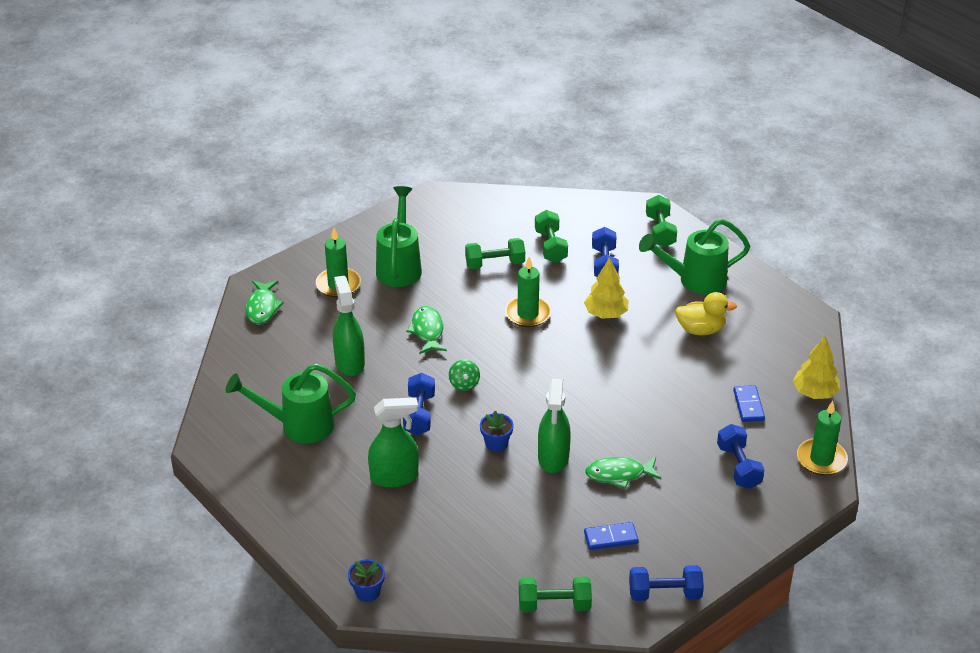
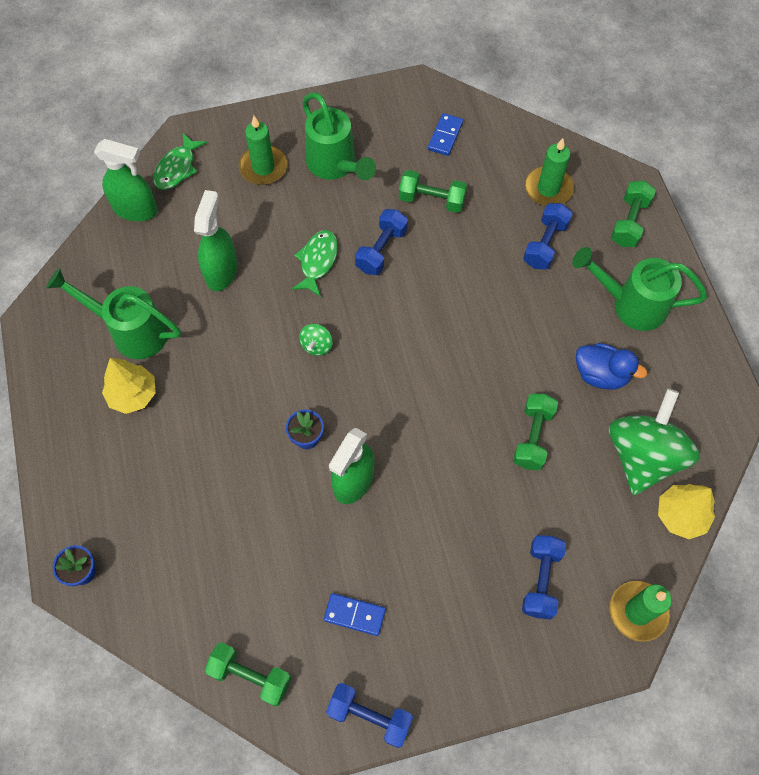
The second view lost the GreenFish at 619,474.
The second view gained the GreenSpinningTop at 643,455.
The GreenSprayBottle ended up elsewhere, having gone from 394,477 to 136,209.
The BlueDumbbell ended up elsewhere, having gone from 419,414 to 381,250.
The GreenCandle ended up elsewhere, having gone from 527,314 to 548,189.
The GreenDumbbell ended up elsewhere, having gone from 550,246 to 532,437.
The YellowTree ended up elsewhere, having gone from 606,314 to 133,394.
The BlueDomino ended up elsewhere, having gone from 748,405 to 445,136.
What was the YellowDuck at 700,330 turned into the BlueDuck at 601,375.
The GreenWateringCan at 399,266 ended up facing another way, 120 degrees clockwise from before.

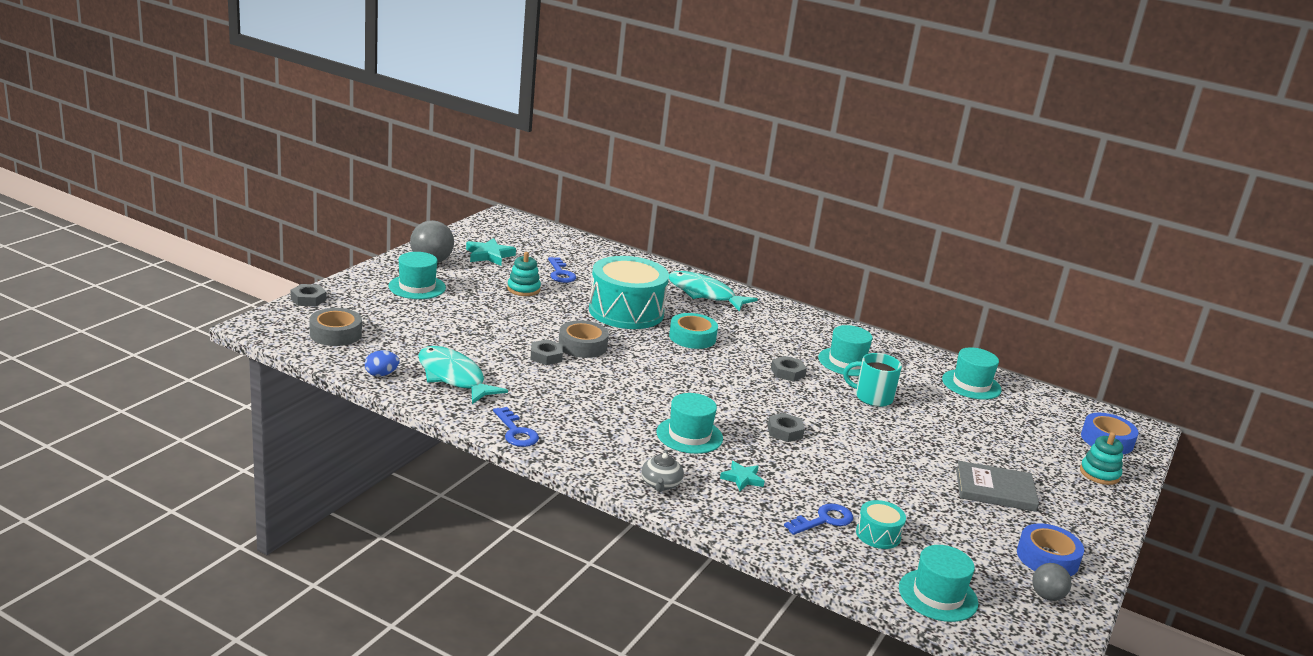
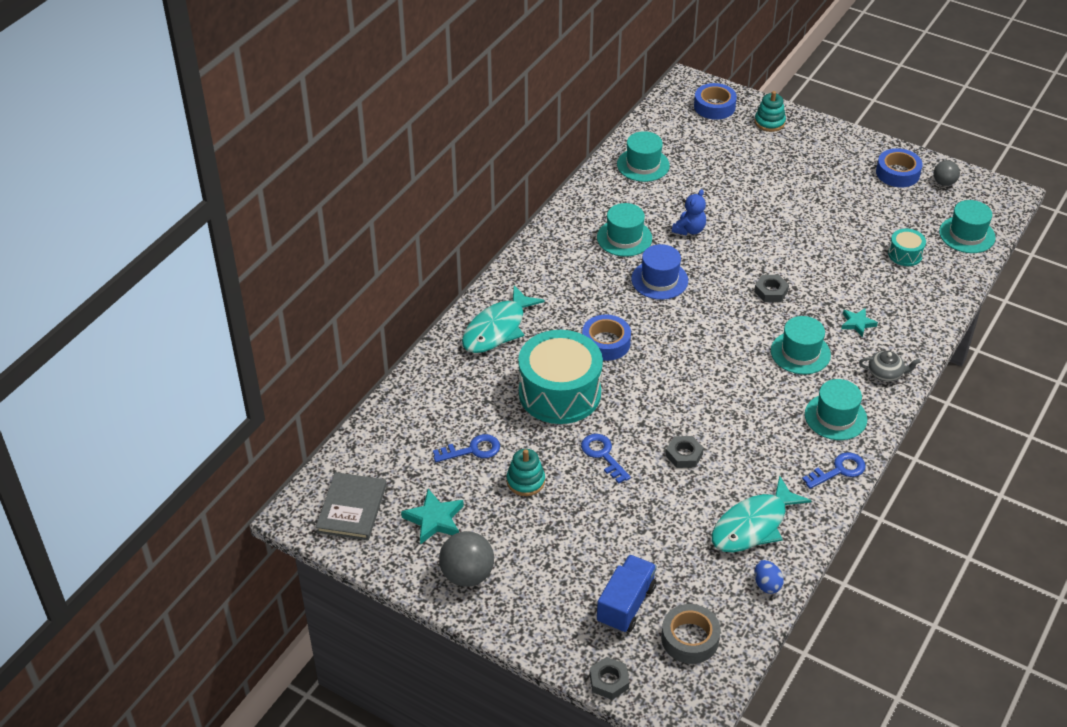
The second view lost the GreyTape at 582,346.
The second view gained the BlueTruck at 626,604.
The TurquoiseHat ended up elsewhere, having gone from 417,287 to 835,417.
The BlueKey ended up elsewhere, having gone from 824,520 to 603,455.
The GreyBook ended up elsewhere, having gone from 995,490 to 352,508.
Where the GreyNut stood at 787,372, the BlueHat came to stand at 659,280.
Where the TurquoiseMug stood at 872,397, the BlueTeddyBear came to stand at 689,230.
What was the TurquoiseTape at 692,337 turned into the BlueTape at 606,343.

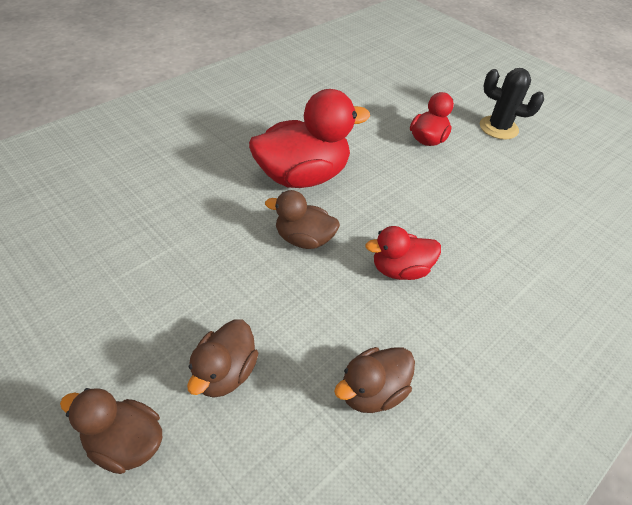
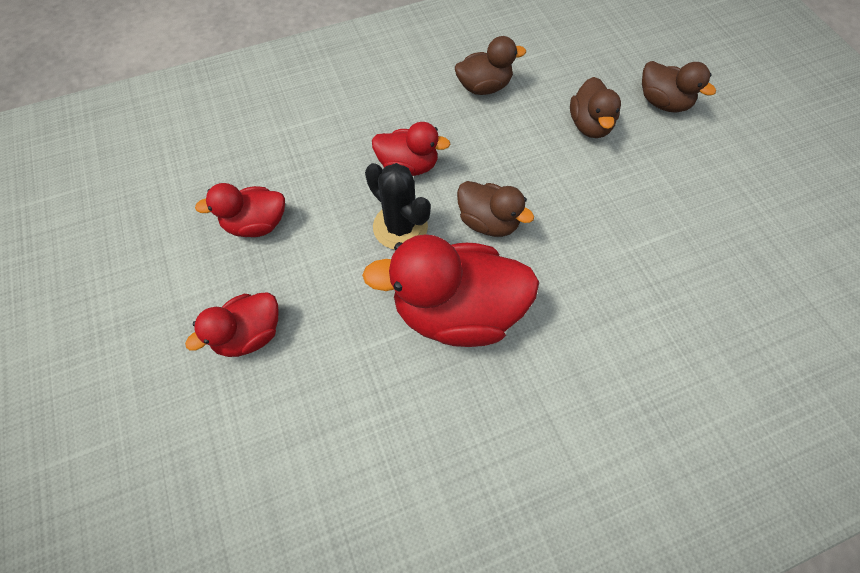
The second view gained the RedDuck at 256,224.
The BlackCactus ended up elsewhere, having gone from 498,128 to 400,227.
The BrownDuck at 224,373 ended up facing another way, 135 degrees clockwise from before.

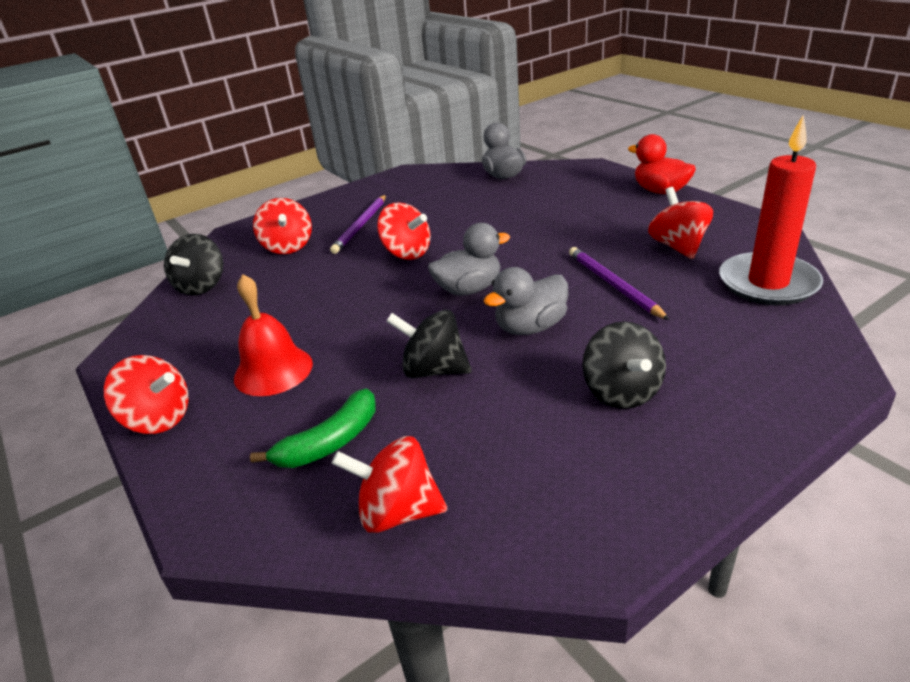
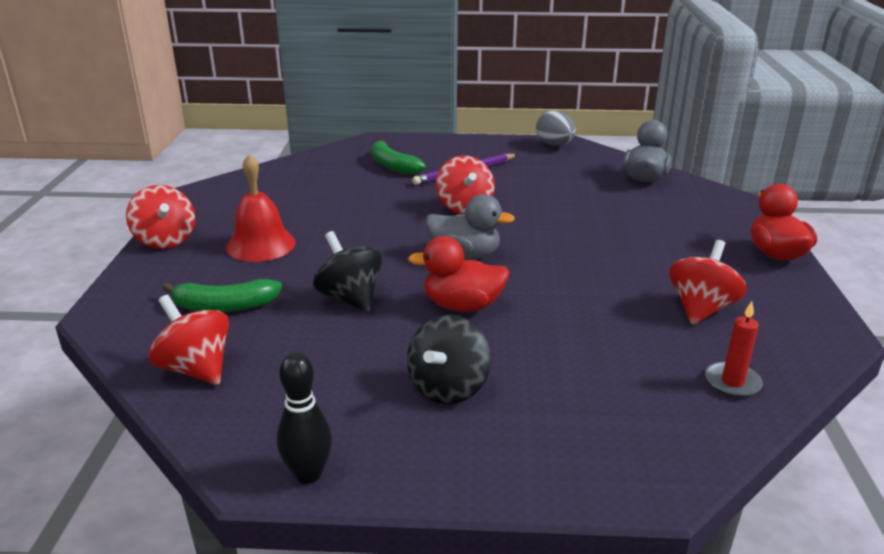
The second view lost the BlackSpinningTop at 202,286.
The second view lost the PurplePencil at 613,285.
The second view gained the BlackBowlingPin at 308,474.
The second view gained the GreyEgg at 554,145.
Where the RedSpinningTop stood at 288,247, the GreenBanana came to stand at 392,166.
What was the GreyDuck at 530,327 turned into the RedDuck at 462,306.
The size of the RedCandle at 768,283 changed by a factor of 0.47.

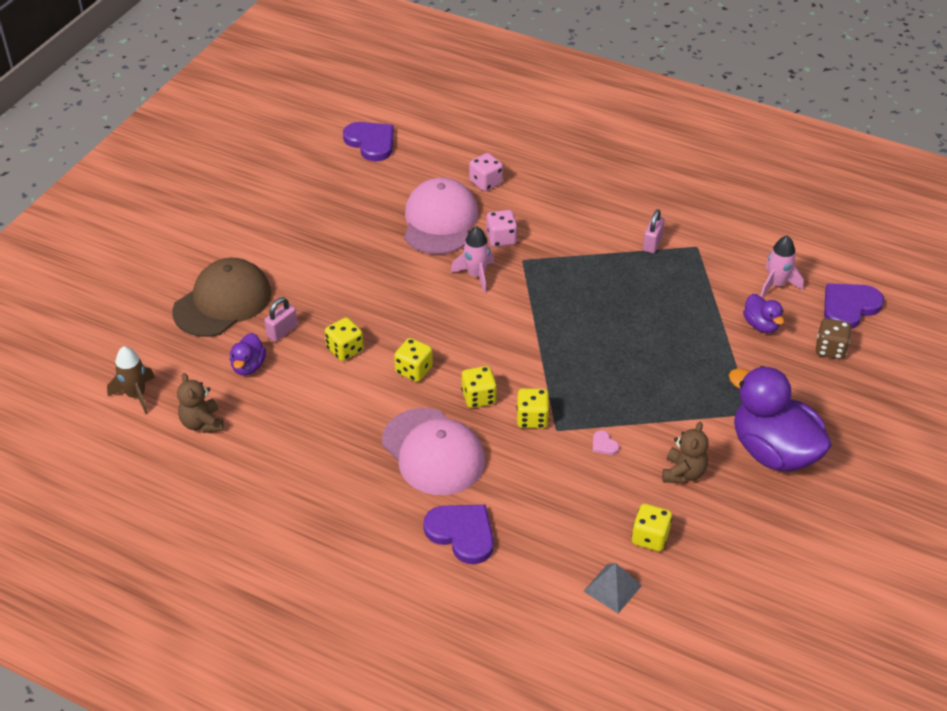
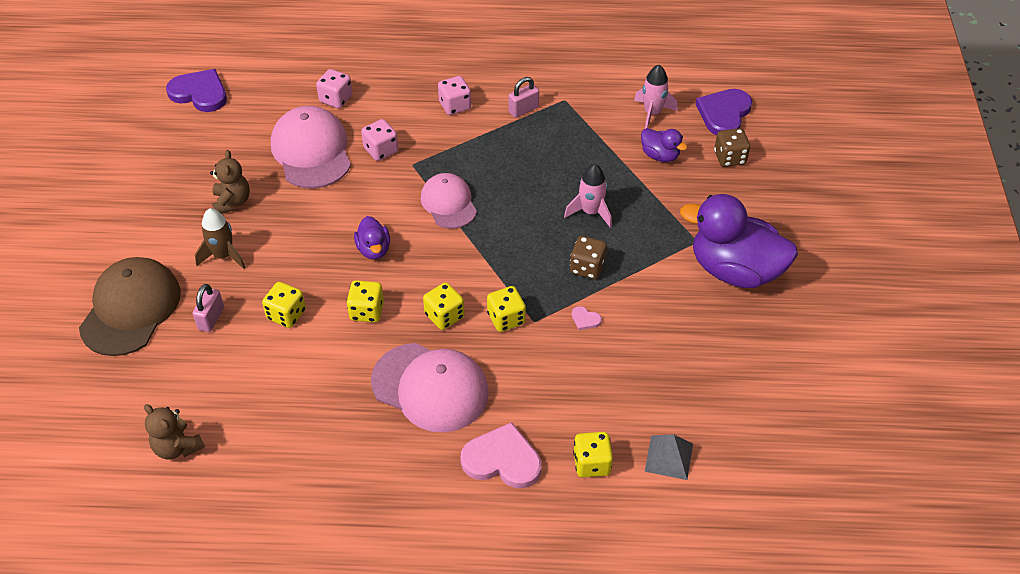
The second view gained the PinkCap at 448,203.
The second view gained the PinkDice at 455,106.
The second view gained the BrownDice at 587,267.
The BrownRocket ended up elsewhere, having gone from 136,395 to 223,256.
The PurpleDuck ended up elsewhere, having gone from 248,366 to 374,249.
The PinkRocket ended up elsewhere, having gone from 476,275 to 590,212.
The YellowDice ended up elsewhere, having gone from 650,537 to 591,463.
The BrownTeddyBear ended up elsewhere, having gone from 683,473 to 232,202.
What was the PurpleHeart at 462,533 turned into the PinkHeart at 502,460.
The PinkPadlock at 652,243 ended up facing another way, 60 degrees clockwise from before.

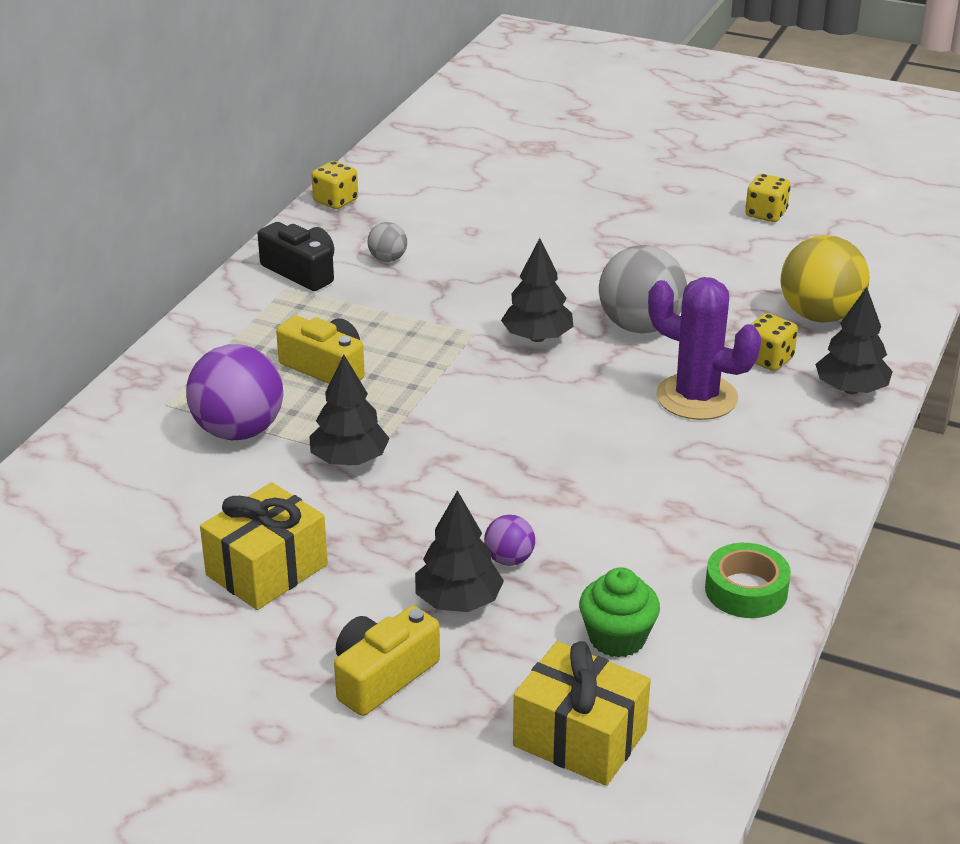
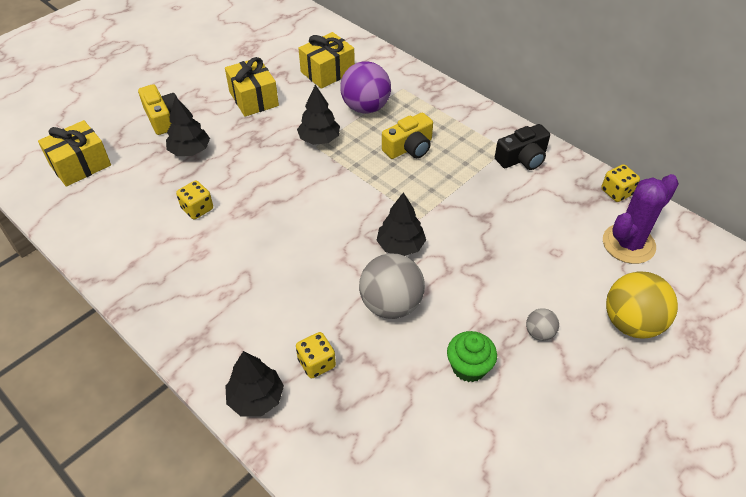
The second view lost the PurpleBall at 509,559.
The second view lost the GreenTape at 746,590.
The second view gained the YellowGift at 327,72.
The GreyBall ended up elsewhere, having gone from 388,259 to 539,333.
The GreenCupcake ended up elsewhere, having gone from 617,638 to 469,367.
The PurpleCactus ended up elsewhere, having gone from 696,397 to 628,244.
The YellowDice ended up elsewhere, having gone from 766,214 to 197,209.
The YellowBall ended up elsewhere, having gone from 819,315 to 631,323.

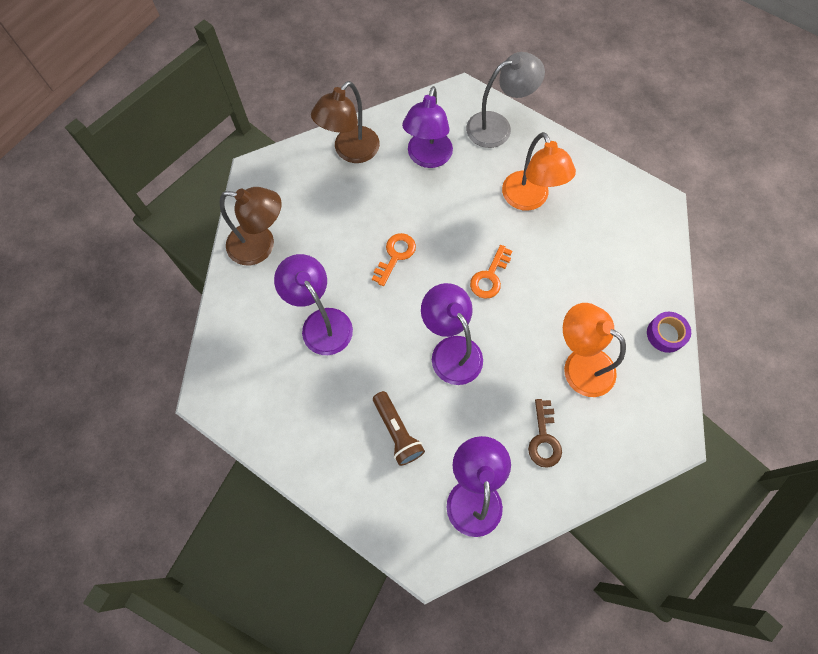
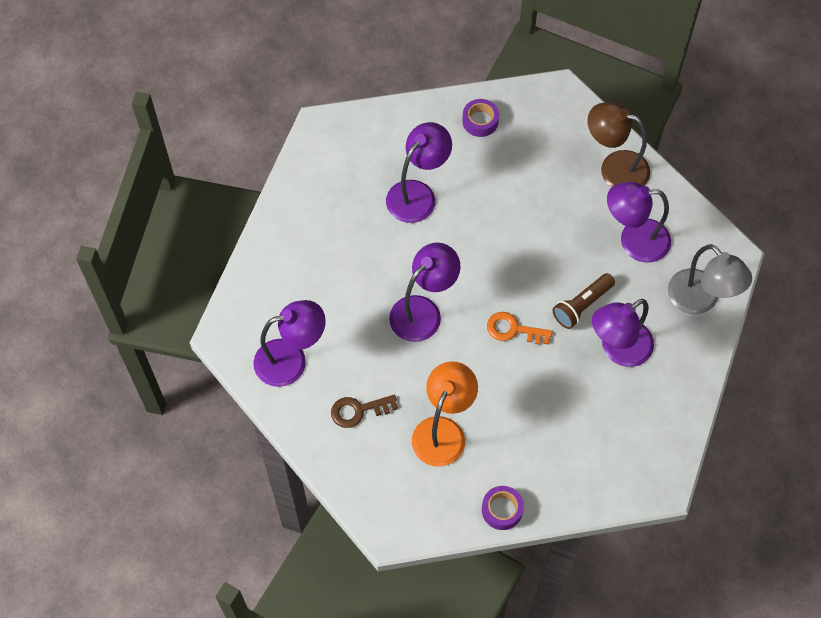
The second view lost the OrangeKey at 395,255.
The BrownFlashlight ended up elsewhere, having gone from 397,432 to 582,305.
Where the BrownLamp stood at 261,246, the PurpleTape came to stand at 480,121.
What was the OrangeLamp at 529,199 turned into the PurpleLamp at 618,350.

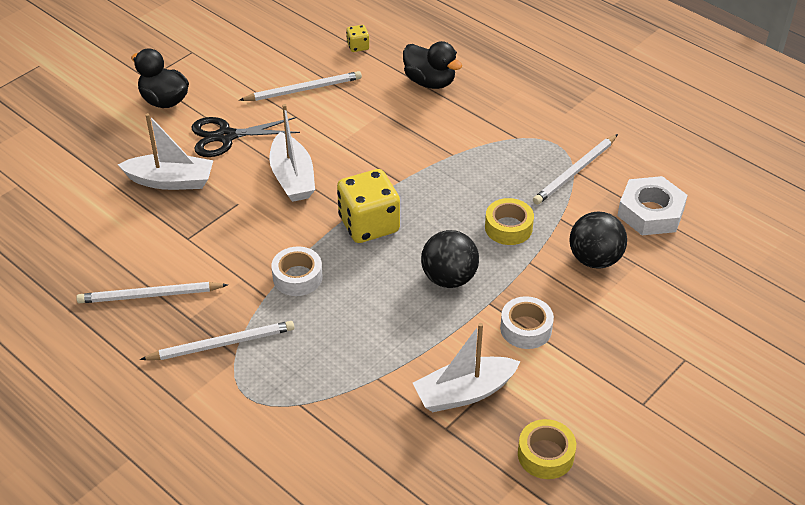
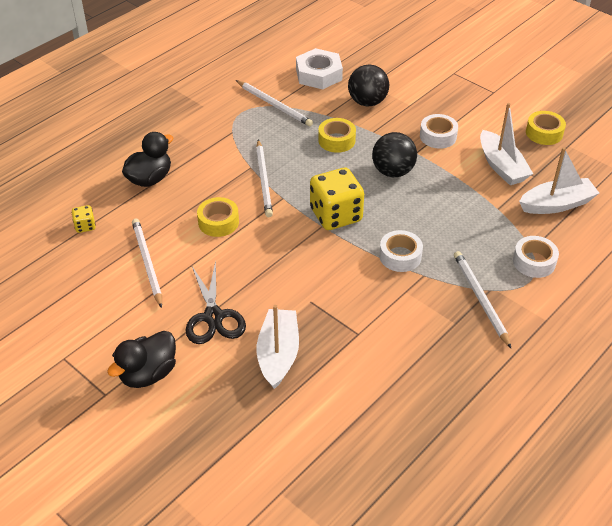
The second view gained the YellowTape at 218,222.
The second view gained the WhiteTape at 534,262.
The WhitePencil ended up elsewhere, having gone from 149,295 to 264,180.
The WhiteBoat ended up elsewhere, having gone from 292,178 to 556,204.

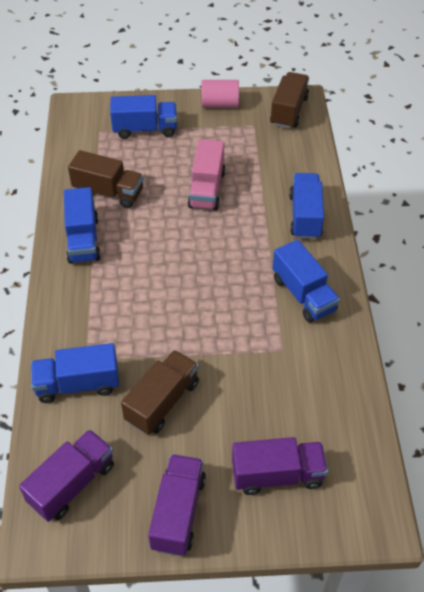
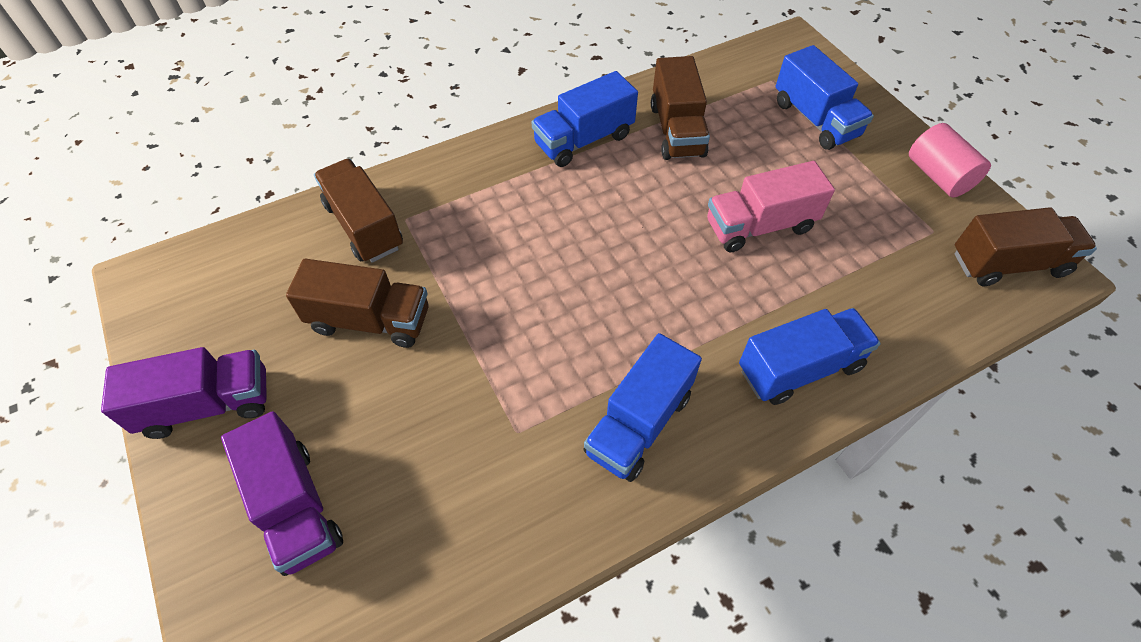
The second view lost the PurpleTruck at 72,483.
What was the BlueTruck at 78,384 turned into the BrownTruck at 364,226.

